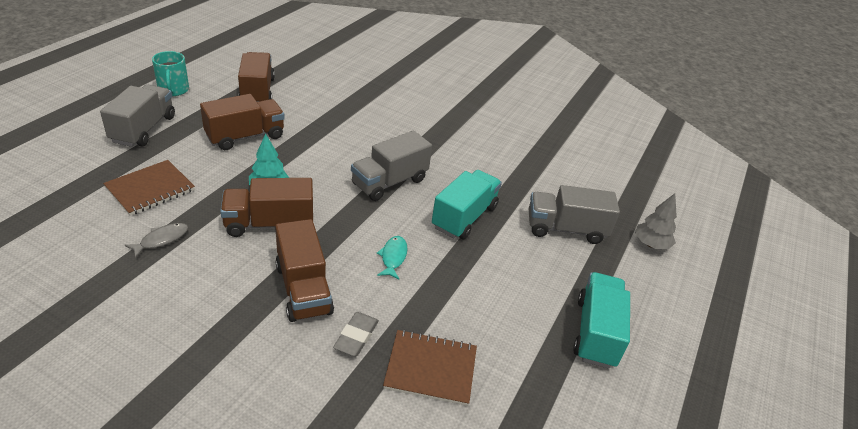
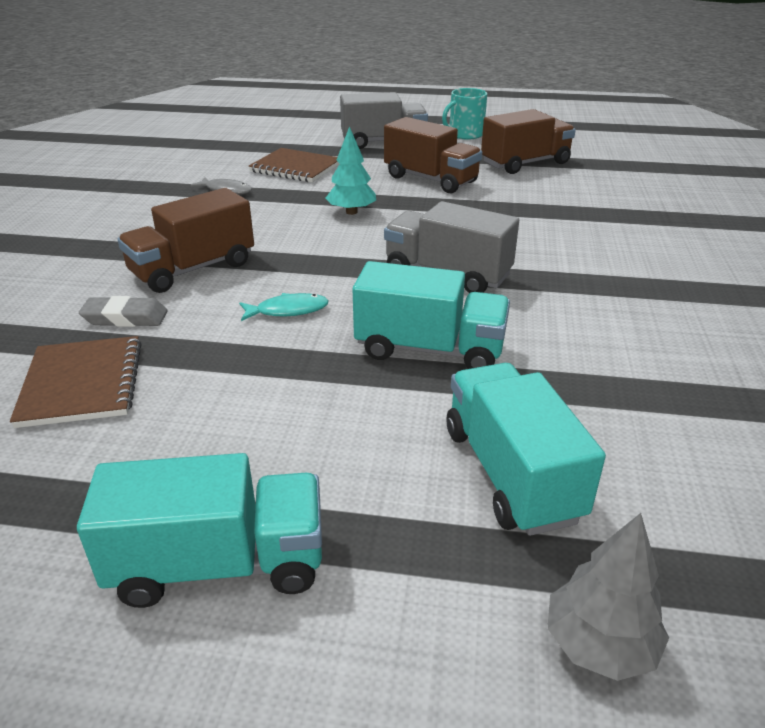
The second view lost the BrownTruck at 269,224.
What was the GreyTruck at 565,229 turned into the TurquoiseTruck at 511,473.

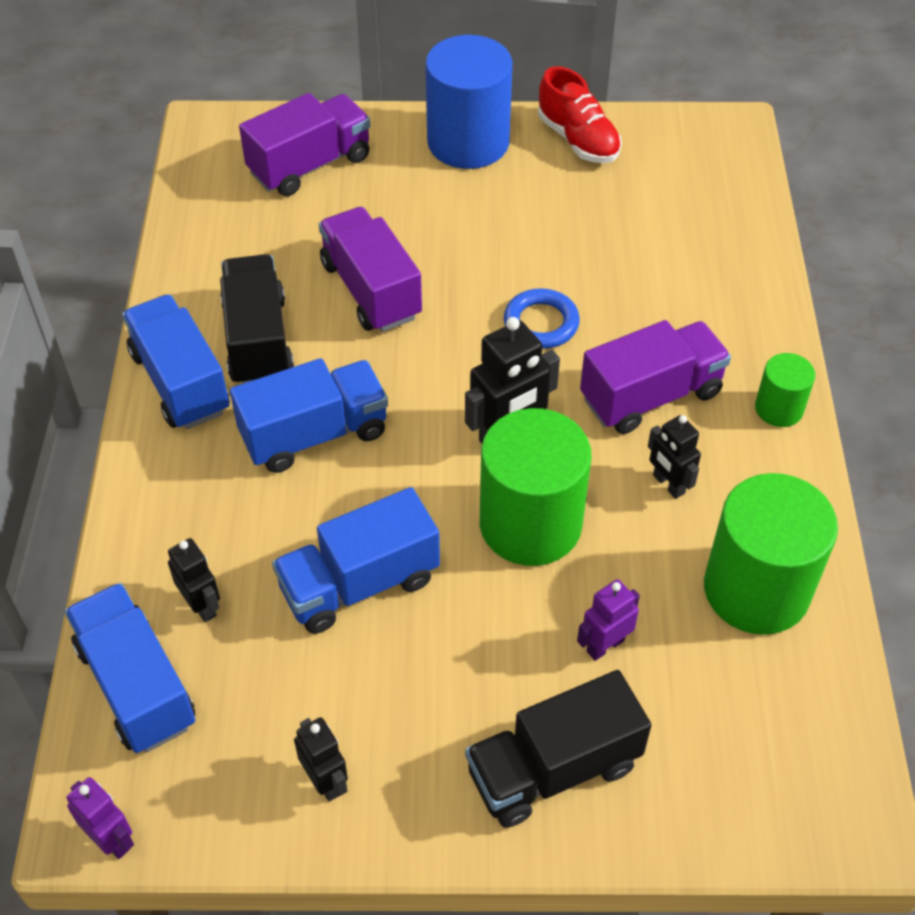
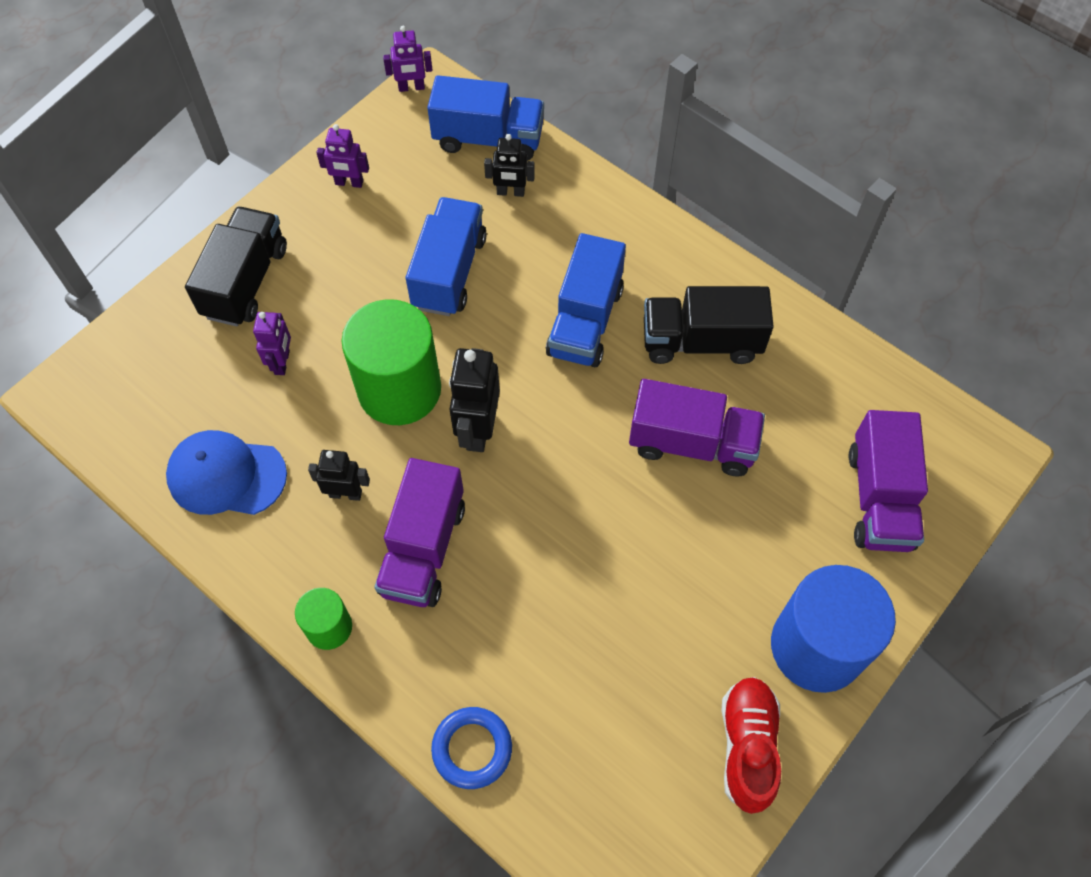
The second view lost the BlueTruck at 180,382.
The BlueRing ended up elsewhere, having gone from 541,323 to 472,749.
Where the GreenCylinder stood at 756,589, the BlueCap came to stand at 226,475.
What was the BlackRobot at 325,781 turned into the PurpleRobot at 349,183.
The BlackTruck at 258,340 ended up facing another way, 150 degrees clockwise from before.
The RedShoe at 578,140 ended up facing another way, 90 degrees clockwise from before.

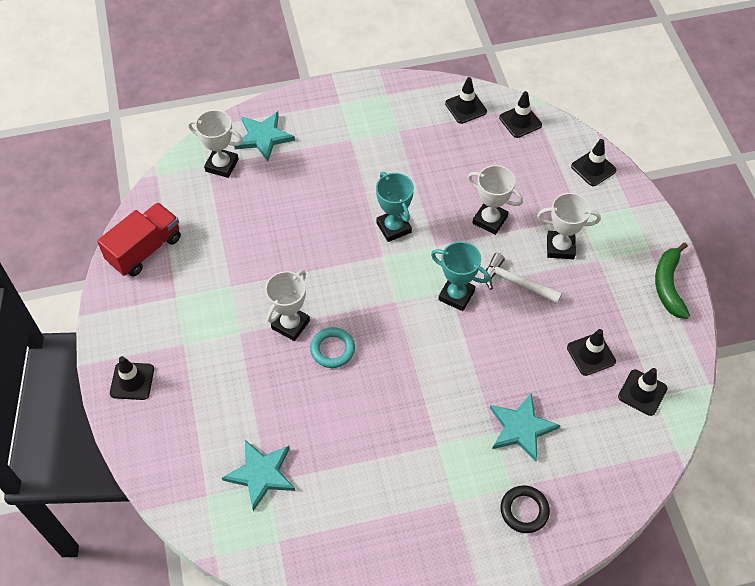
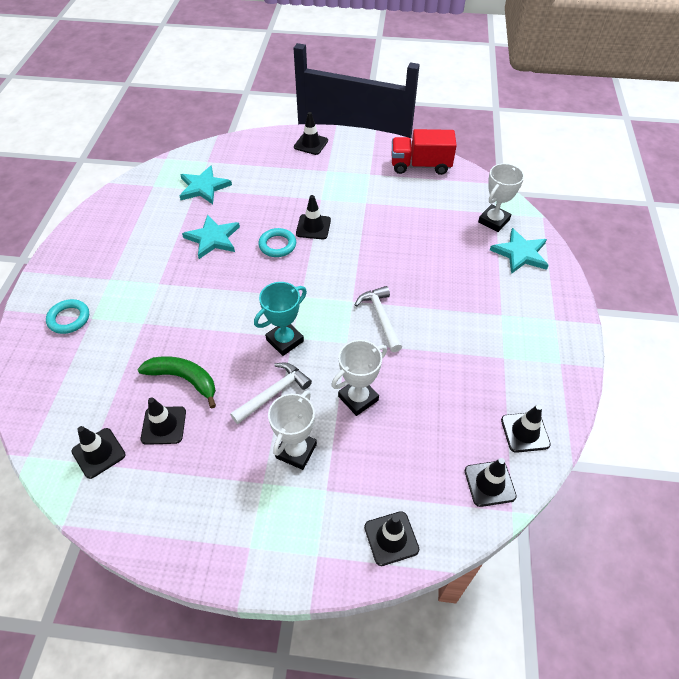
The TurquoiseStar ended up elsewhere, having gone from 521,428 to 213,238.
The GreenBanana ended up elsewhere, having gone from 668,285 to 184,379.
Where the WhiteTrophy stood at 290,324, the BlackTrafficCone came to stand at 313,227.
Where the TurquoiseTrophy stood at 393,227, the WhiteHammer came to stand at 380,317.
What was the BlackRing at 524,510 turned into the TurquoiseRing at 69,319.
The RedTruck at 145,249 ended up facing another way, 120 degrees clockwise from before.

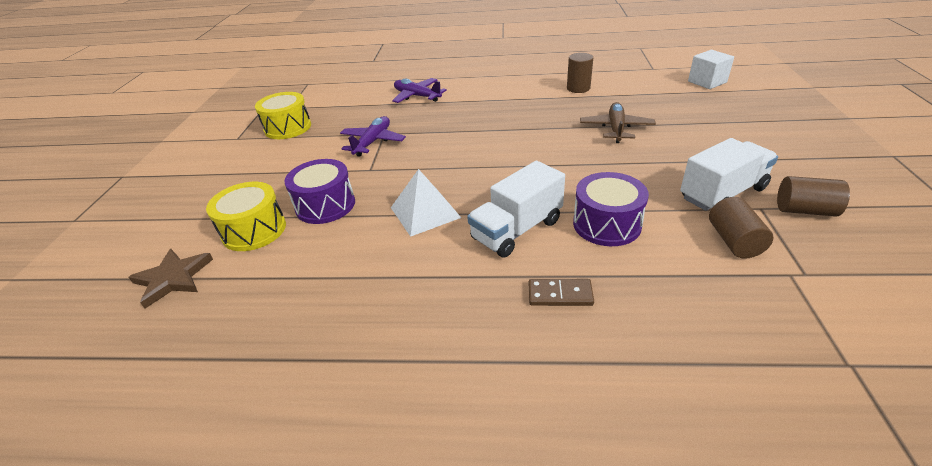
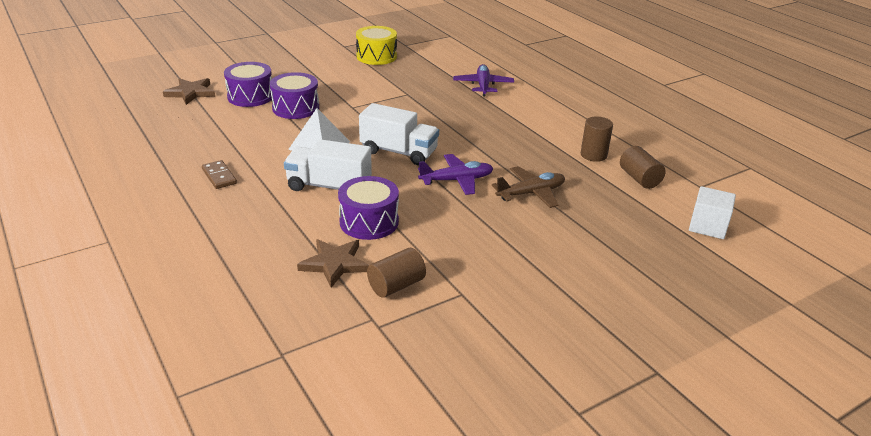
The second view gained the BrownStar at 334,264.
The PurplePlane ended up elsewhere, having gone from 373,142 to 457,180.
The BrownDomino ended up elsewhere, having gone from 560,295 to 219,176.
The WhiteTruck ended up elsewhere, having gone from 722,193 to 399,152.
The BrownCylinder ended up elsewhere, having gone from 805,210 to 639,179.
What was the YellowDrum at 254,230 turned into the PurpleDrum at 250,96.

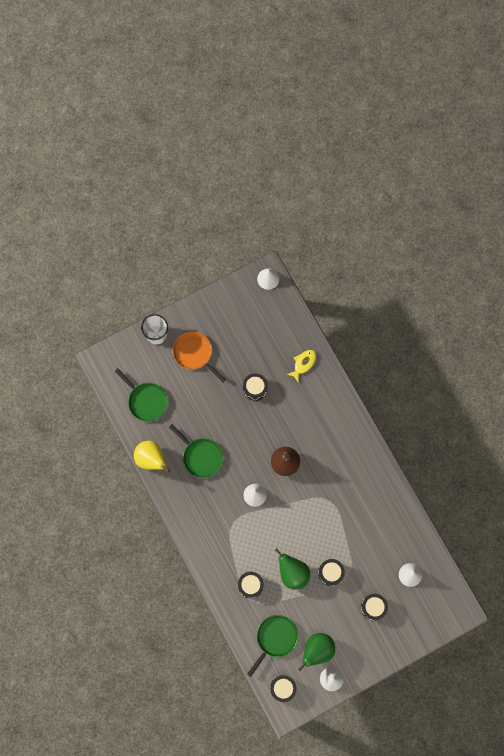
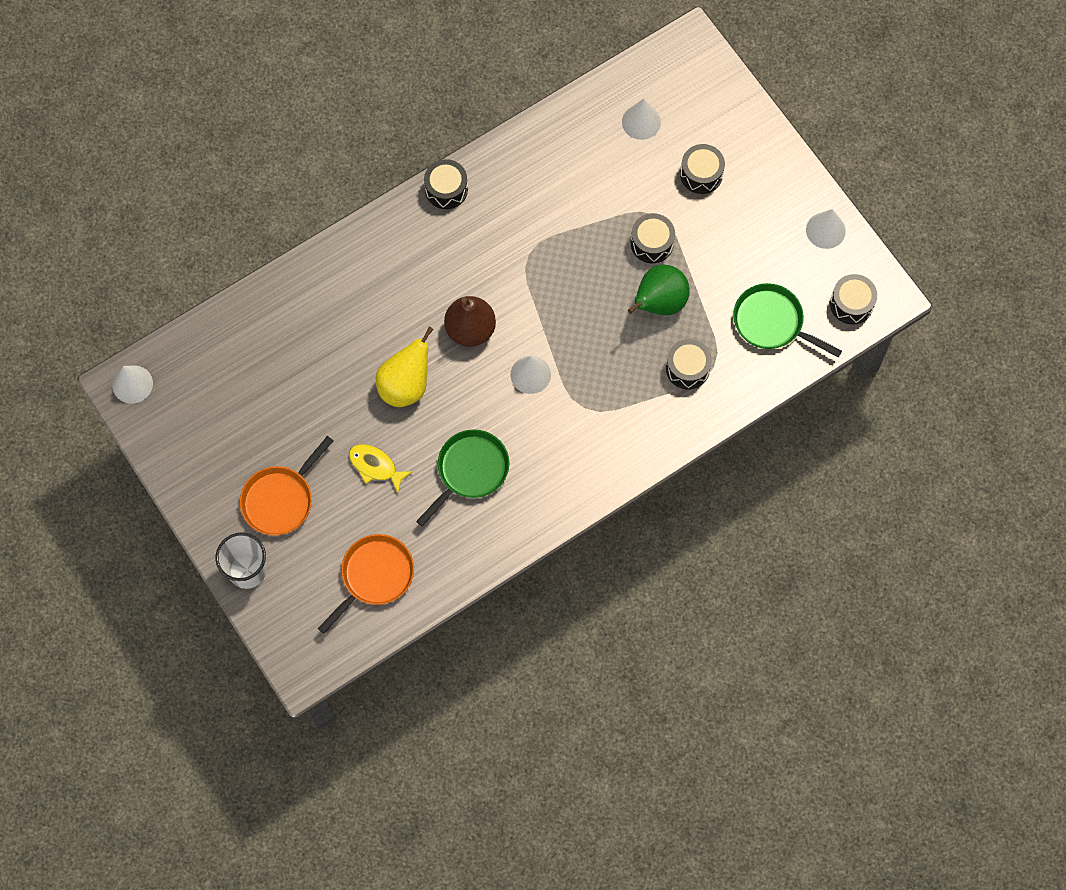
The second view lost the GreenPear at 317,650.
The YellowPear ended up elsewhere, having gone from 151,459 to 406,385.
The BlackDrum ended up elsewhere, having gone from 255,388 to 446,189.
The YellowFish ended up elsewhere, having gone from 303,364 to 375,466.
What was the GreenPan at 146,401 turned into the OrangePan at 374,576.

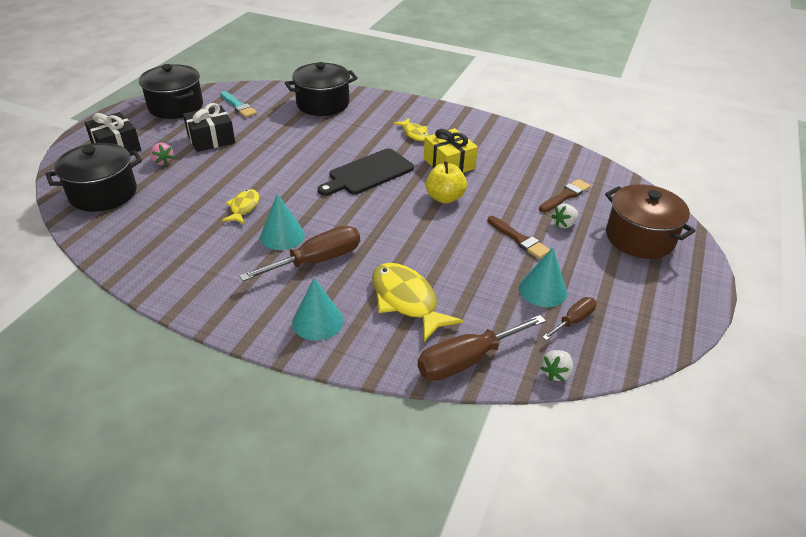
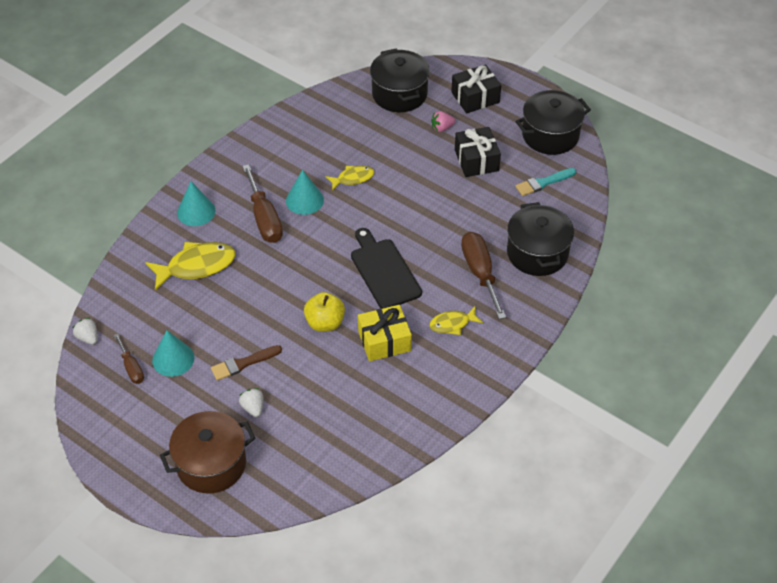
The second view lost the BrownBrush at 565,196.
The BrownScrewdriver ended up elsewhere, having gone from 467,360 to 480,273.
The YellowFish at 243,207 ended up facing another way, 45 degrees counterclockwise from before.

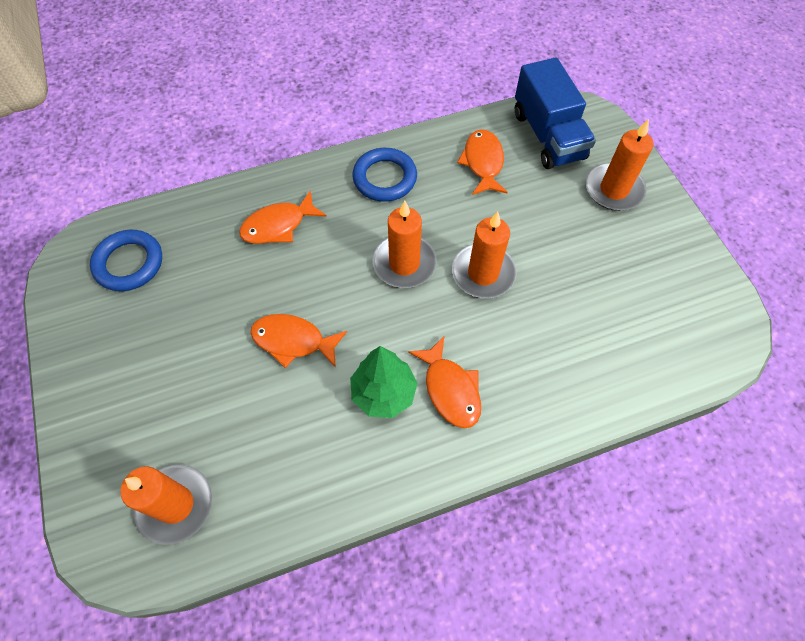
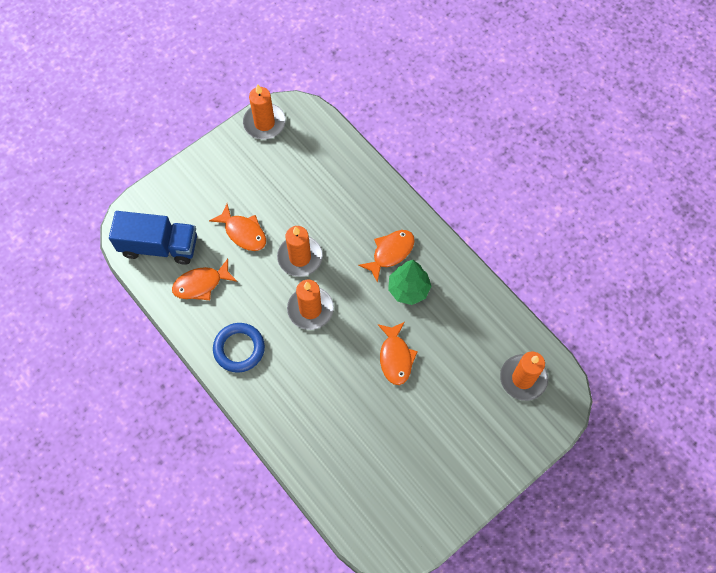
The second view lost the BlueRing at 129,263.
The OrangeFish ended up elsewhere, having gone from 278,225 to 243,232.
The OrangeCandle ended up elsewhere, having gone from 613,189 to 264,123.
The BlueTruck at 548,135 ended up facing another way, 45 degrees clockwise from before.

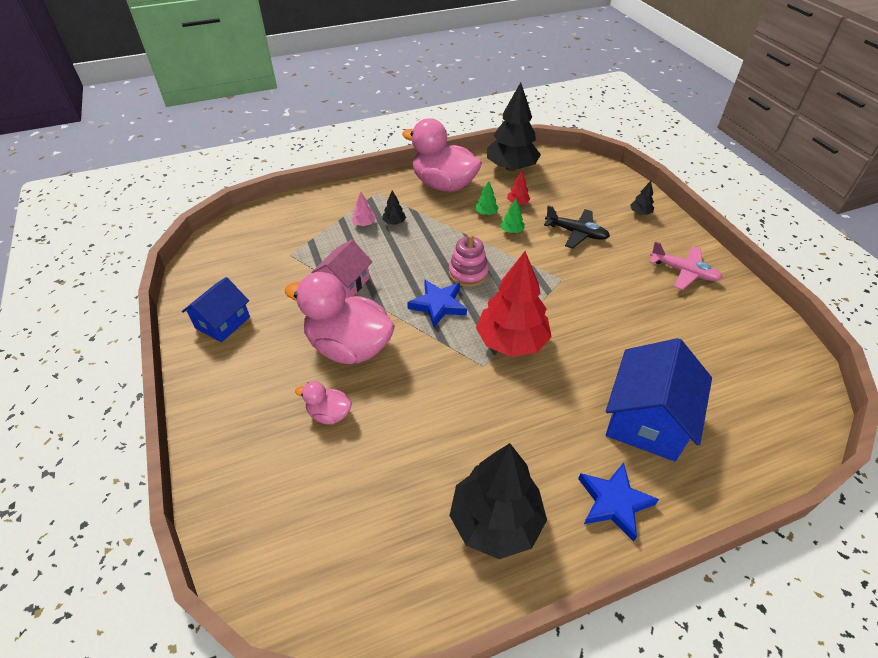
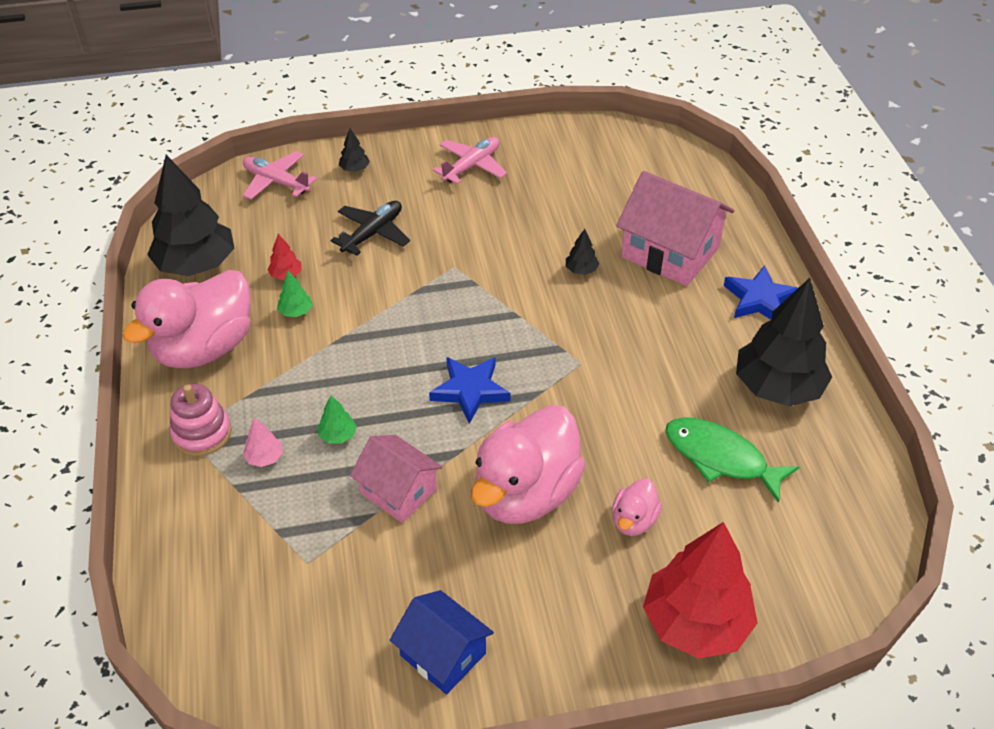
The second view gained the PinkPlane at 276,182.
The second view gained the GreenFish at 720,458.
The BlackTree ended up elsewhere, having gone from 394,222 to 581,270.
The PinkStackingToy ended up elsewhere, having gone from 468,273 to 202,433.
The RedTree ended up elsewhere, having gone from 511,341 to 695,622.
The GreenTree ended up elsewhere, having gone from 512,231 to 338,435.
What was the BlueHouse at 647,419 turned into the PinkHouse at 670,252.

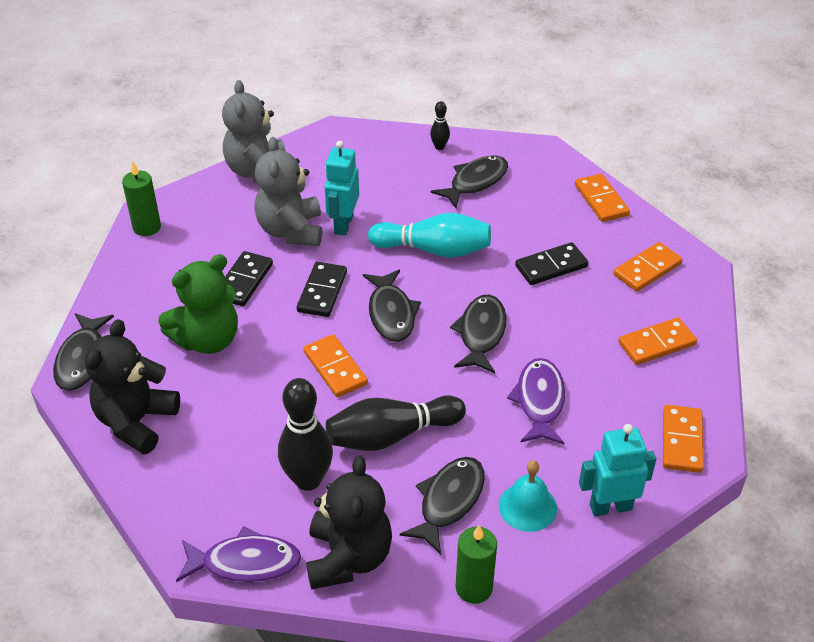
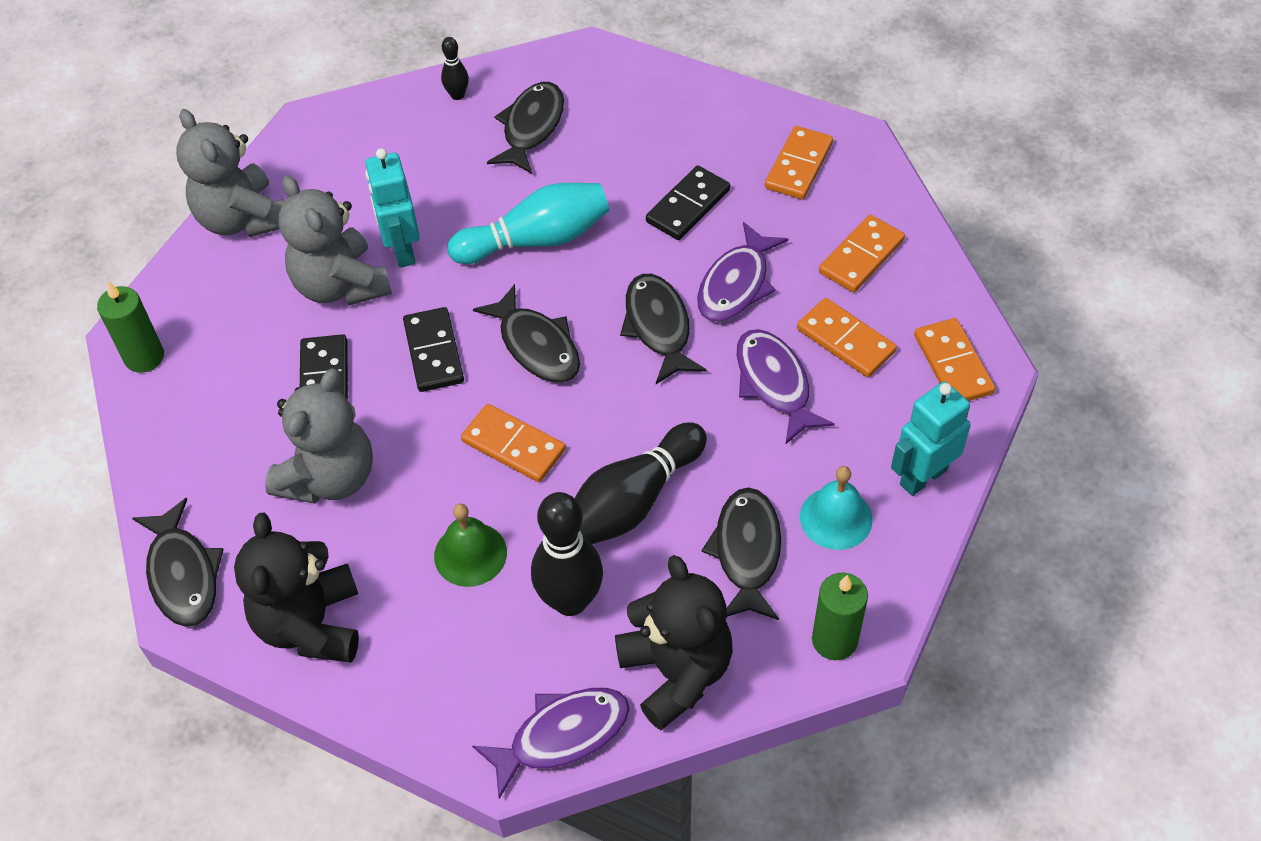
The second view gained the GreenBell at 470,554.
The second view gained the PurpleFish at 736,284.
The OrangeDomino ended up elsewhere, having gone from 601,200 to 846,340.
What was the GreenTeddyBear at 207,339 turned into the GreyTeddyBear at 330,477.

